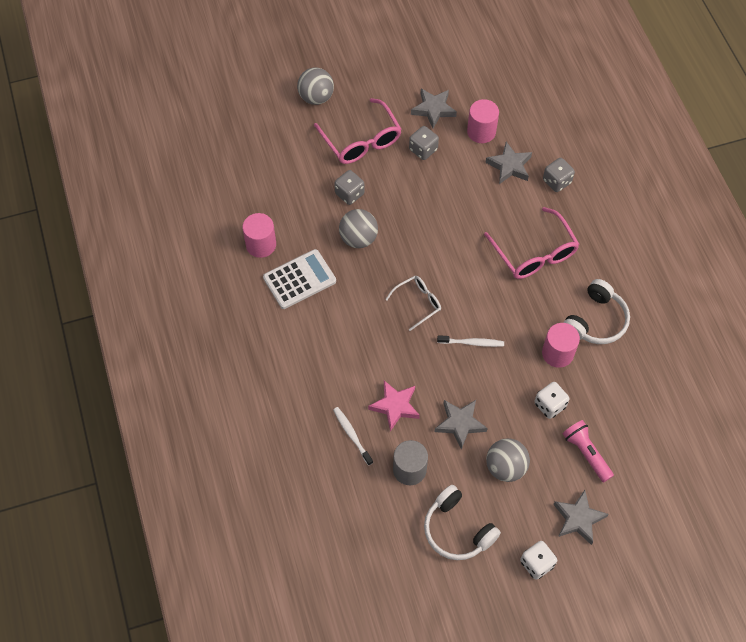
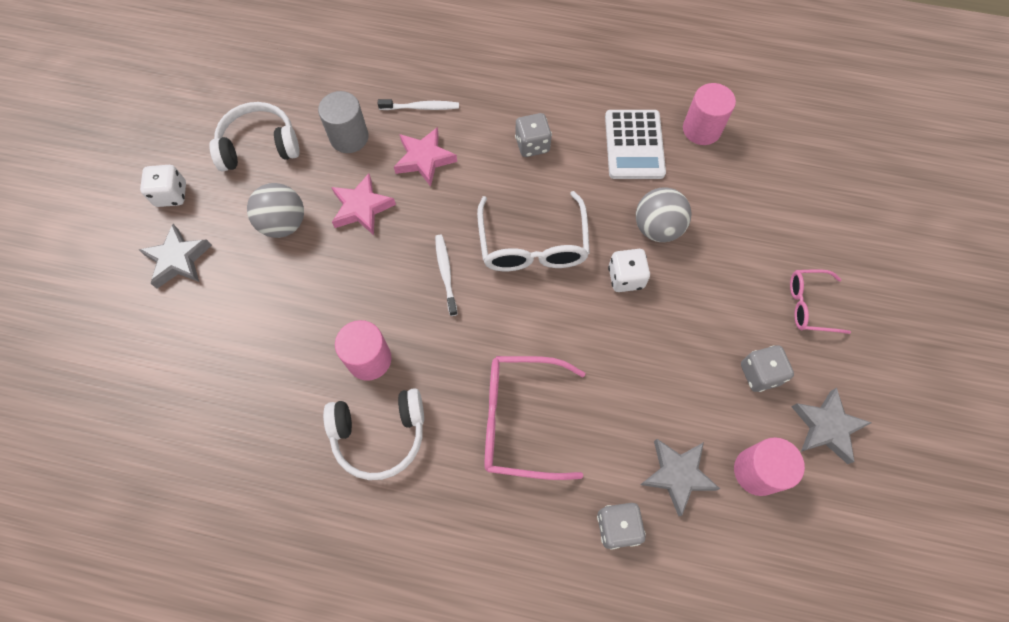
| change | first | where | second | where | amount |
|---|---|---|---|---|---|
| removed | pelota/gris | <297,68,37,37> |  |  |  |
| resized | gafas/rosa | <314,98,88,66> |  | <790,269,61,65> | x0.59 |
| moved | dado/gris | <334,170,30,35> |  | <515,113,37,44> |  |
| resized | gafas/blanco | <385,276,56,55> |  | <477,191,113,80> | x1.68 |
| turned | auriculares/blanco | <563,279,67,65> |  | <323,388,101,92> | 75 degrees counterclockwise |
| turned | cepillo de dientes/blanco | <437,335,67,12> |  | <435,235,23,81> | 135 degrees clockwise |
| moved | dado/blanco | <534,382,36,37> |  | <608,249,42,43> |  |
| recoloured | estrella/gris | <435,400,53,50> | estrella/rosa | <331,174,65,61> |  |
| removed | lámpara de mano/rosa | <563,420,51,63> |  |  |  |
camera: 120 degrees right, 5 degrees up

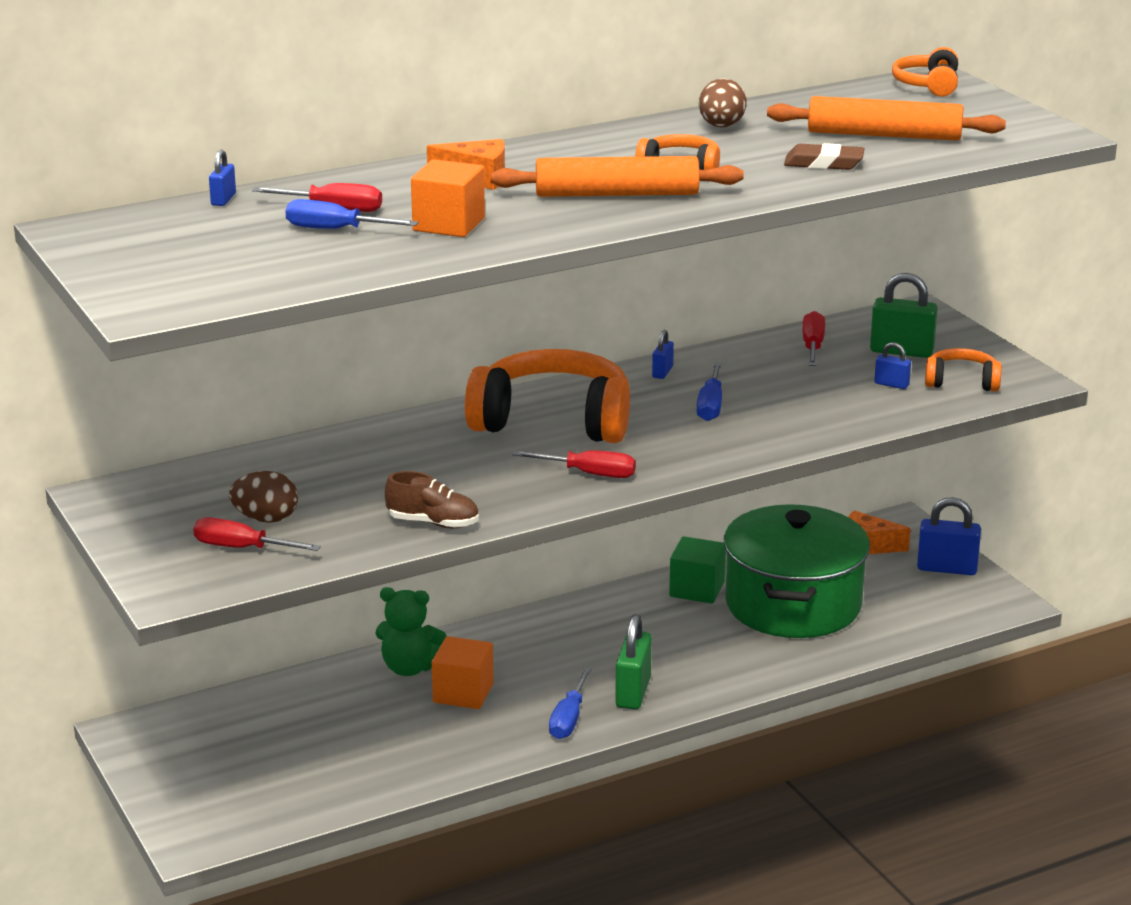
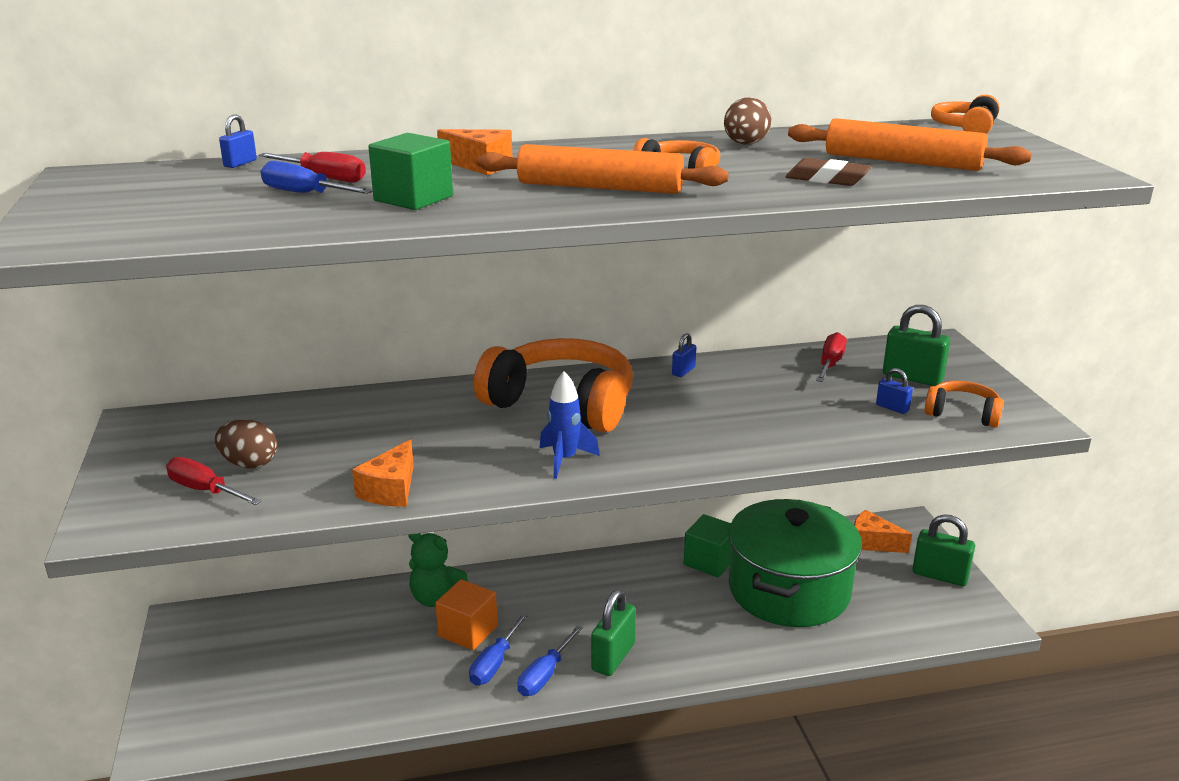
| change | first | where | second | where | amount |
|---|---|---|---|---|---|
| recoloured | cubo/naranja | <411,159,74,78> | cubo/verde | <368,133,85,77> |  |
| moved | destornillador/azul | <696,362,26,59> |  | <469,613,59,72> |  |
| replaced | destornillador/rojo | <512,450,124,28> | cohete/azul | <540,371,60,108> |  |
| replaced | zapato/marrón | <385,471,94,57> | queso/naranja | <352,439,62,68> |  |
| recoloured | candado/azul | <917,497,64,78> | candado/verde | <912,514,63,72> |  |
camera: 15 degrees right, 0 degrees up

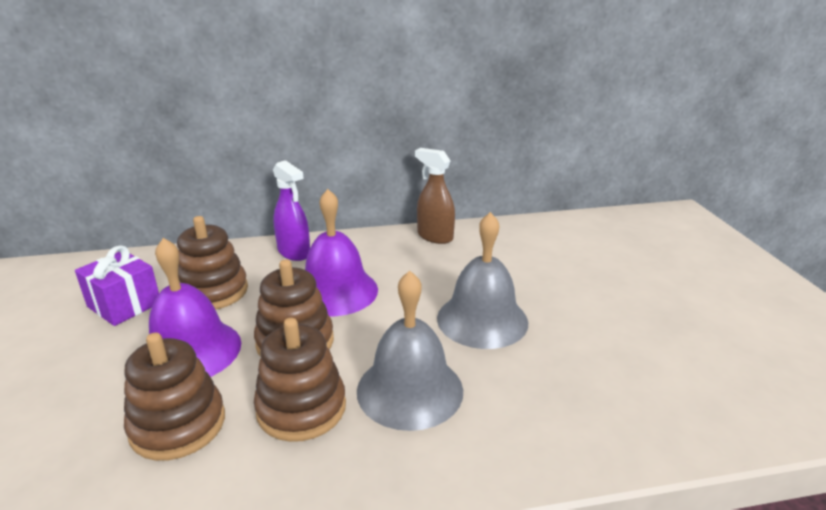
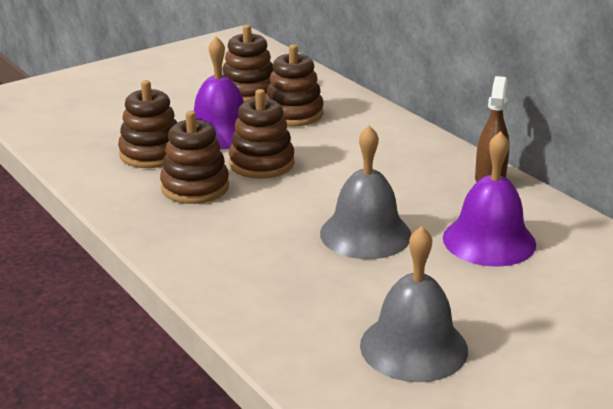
| change | first | where | second | where | amount |
|---|---|---|---|---|---|
| removed | pulverizador/morado | <273,160,37,101> |  |  |  |
| moved | campana/morado | <305,189,73,127> |  | <443,131,93,135> |  |
| replaced | regalo/morado | <75,245,84,81> | juguete apilable/marrón | <222,24,52,78> |  |
| moved | campana/gris | <357,270,106,161> |  | <360,226,108,156> |  |
camera: 65 degrees right, 0 degrees up

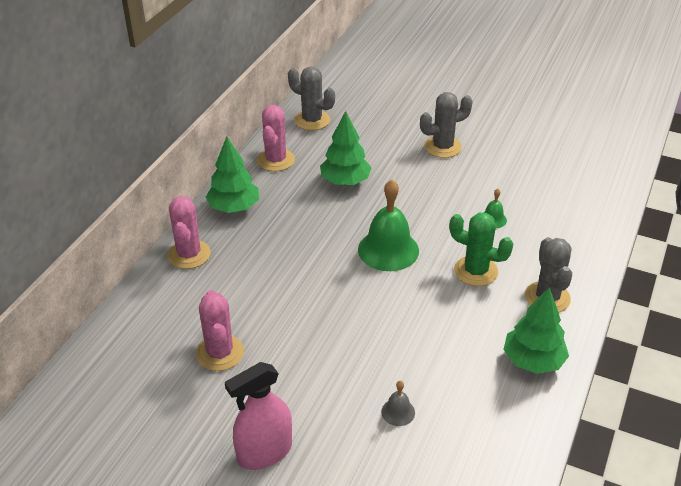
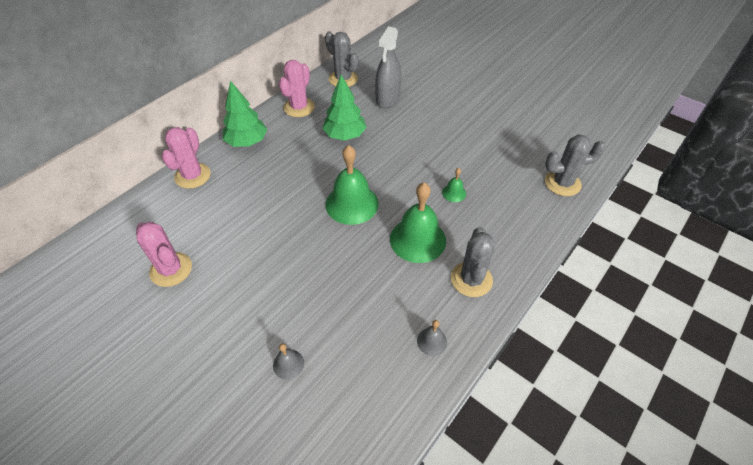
| change | first | where | second | where | amount |
|---|---|---|---|---|---|
| moved | cactus/gris | <420,92,53,66> |  | <545,134,61,62> |  |
| replaced | cactus/verde | <449,212,64,74> | campana/verde | <390,182,56,81> |  |
| replaced | árbol/verde | <503,287,66,87> | campana/gris | <417,320,30,36> |  |
| turned | cactus/rosa | <196,290,48,81> |  | <136,222,56,65> | 45 degrees counterclockwise |
| removed | pulverizador/rosa | <225,362,67,108> |  |  |  |
| added |  |  | pulverizador/gris | <375,26,26,82> |  |
camera: 15 degrees right, 10 degrees up

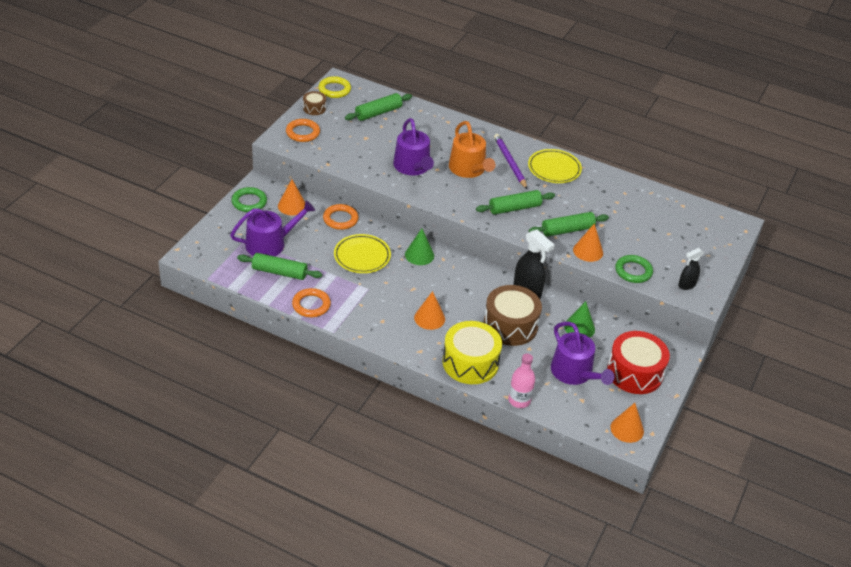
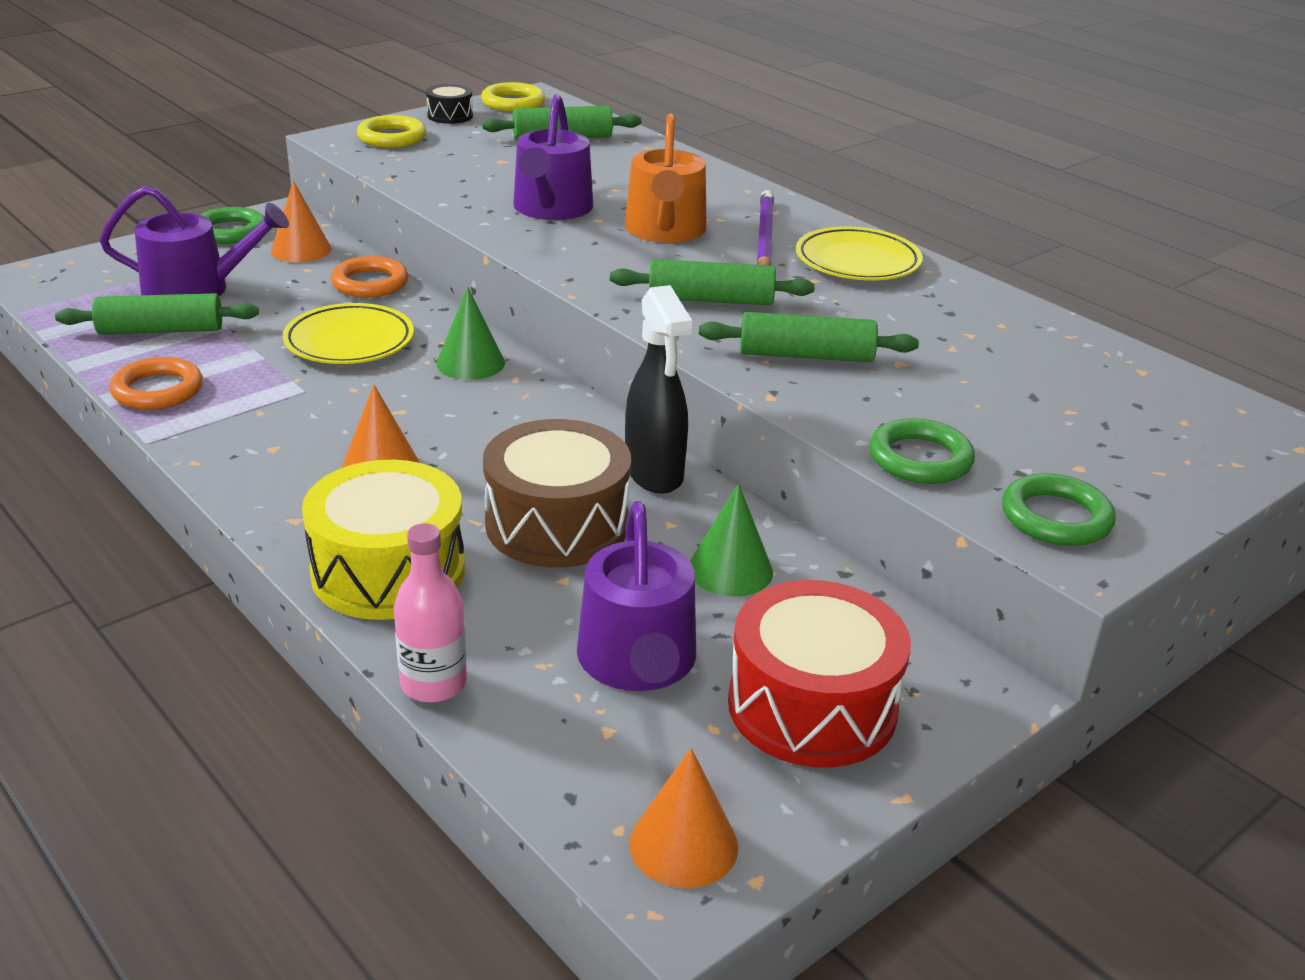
| change | first | where | second | where | amount |
|---|---|---|---|---|---|
| recoloured | tambor/marrón | <303,91,23,24> | tambor/negro | <426,84,47,40> |  |
| recoloured | anillo/naranja | <286,119,34,23> | anillo/amarillo | <357,115,69,33> |  |
| removed | cono/naranja | <573,223,30,39> |  |  |  |
| replaced | pulverizador/negro | <678,248,26,42> | anillo/verde | <1002,473,114,73> |  |
| turned | rodillo/verde | <237,253,85,27> |  | <55,293,204,42> | 45 degrees counterclockwise |
camera: 25 degrees right, 10 degrees down

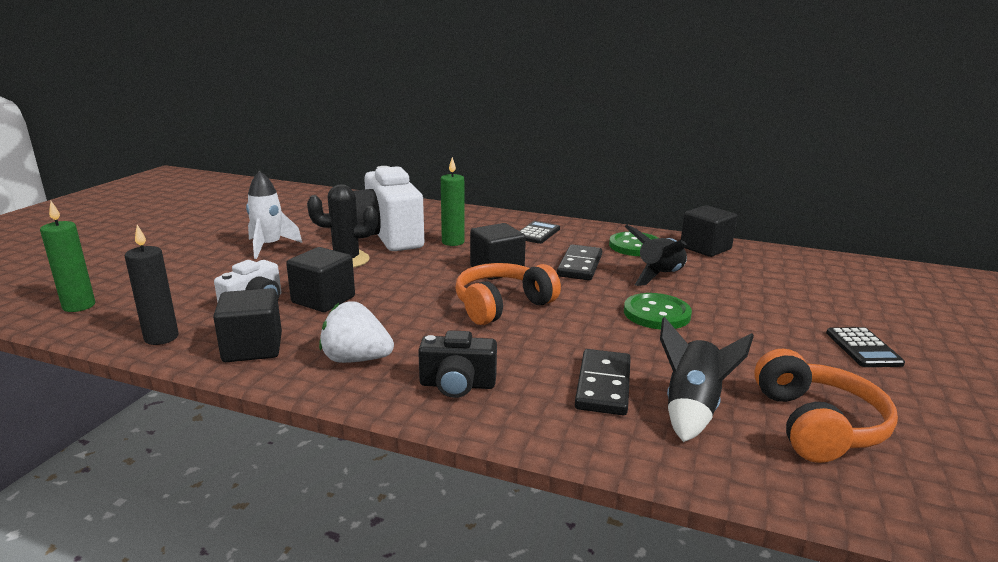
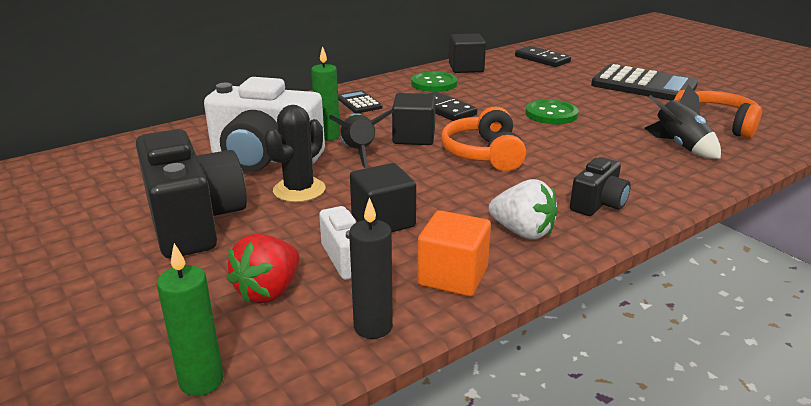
| change | first | where | second | where | amount |
|---|---|---|---|---|---|
| replaced | cohete/blanco | <246,171,56,88> | cámara/negro | <136,129,111,129> |  |
| moved | cohete/negro | <624,224,63,62> |  | <329,109,65,60> |  |
| recoloured | cubo/negro | <213,288,69,74> | cubo/naranja | <417,210,74,87> |  |
| turned | fresa/blanco | <319,302,75,61> |  | <488,179,70,61> | 105 degrees counterclockwise |
| resized | calculadora/negro | <826,327,79,40> |  | <591,64,107,37> | x2.04 |
| moved | ficha de dominó/negro | <575,349,56,66> |  | <515,46,56,21> |  |
| added |  |  | fresa/rojo | <227,234,72,69> |  |
camera: 55 degrees left, 5 degrees up

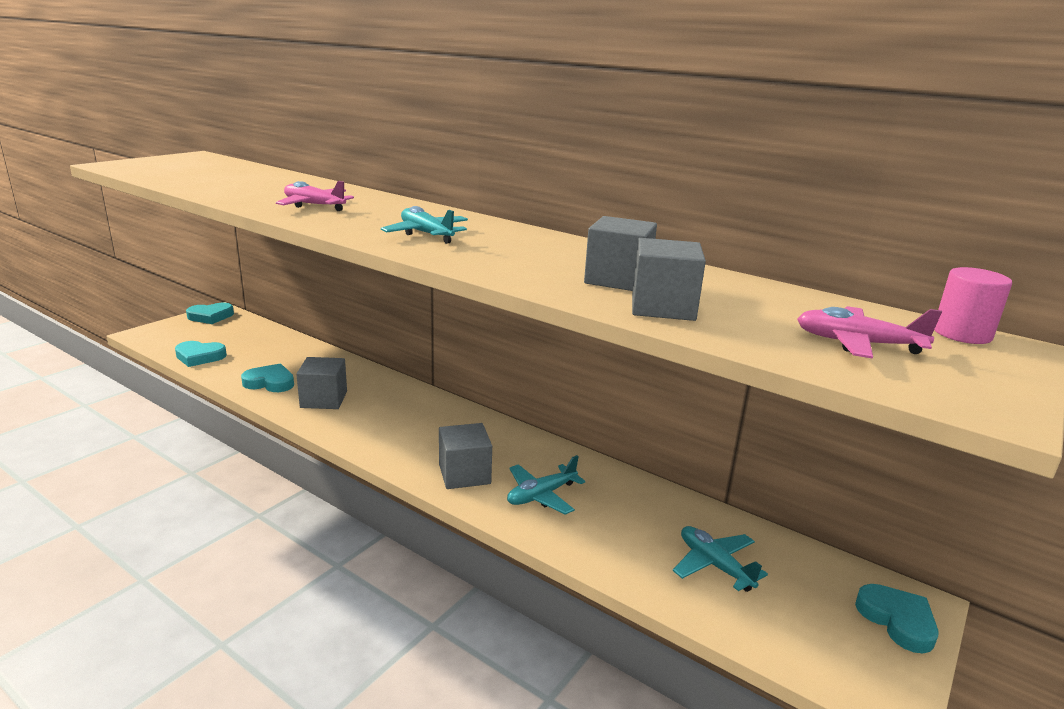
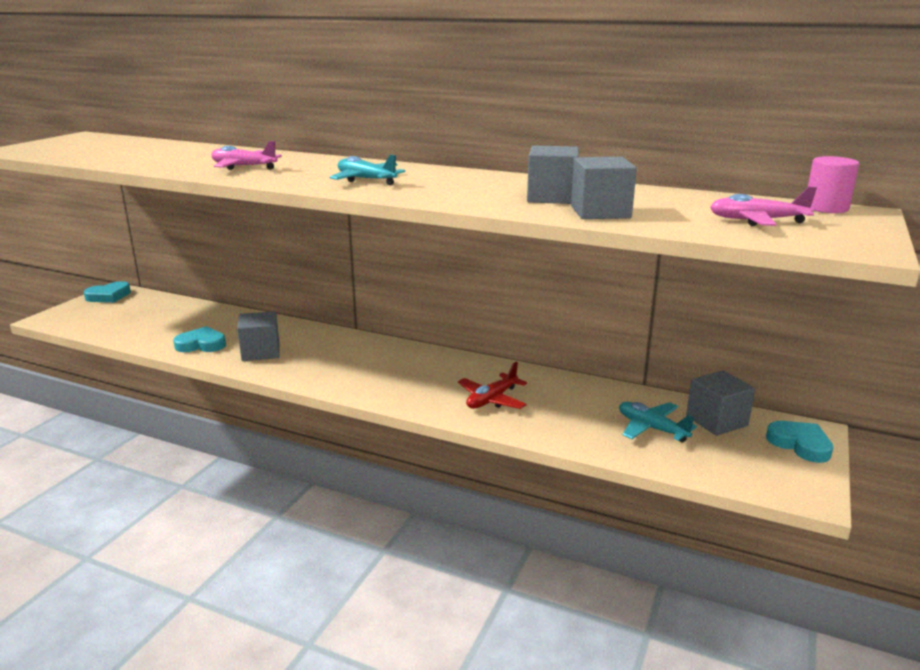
| change | first | where | second | where | amount |
|---|---|---|---|---|---|
| removed | corazón/turquesa | <175,341,52,26> |  |  |  |
| moved | cubo/gris | <439,423,53,66> |  | <686,370,69,66> |  |
| recoloured | avión/turquesa | <507,455,78,60> | avión/rojo | <458,362,69,47> |  |
camera: 10 degrees left, 0 degrees up

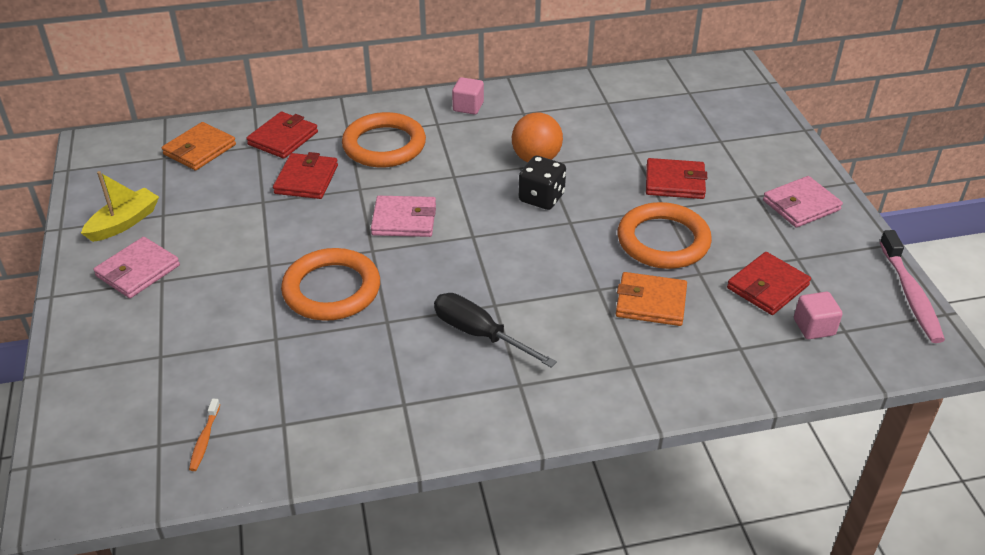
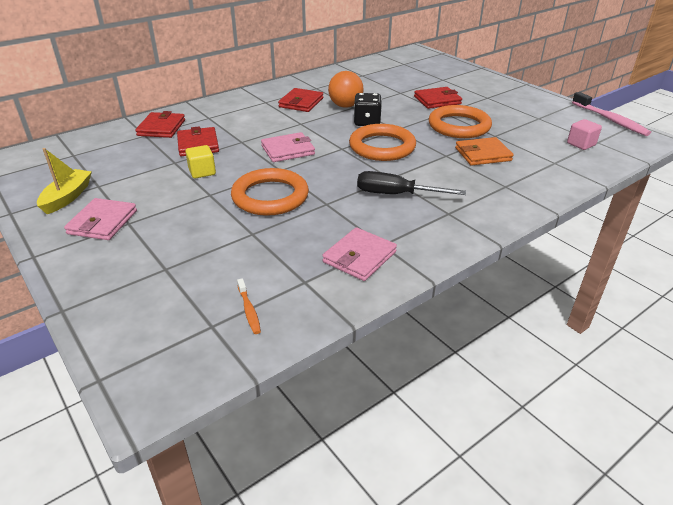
| change | first | where | second | where | amount |
|---|---|---|---|---|---|
| removed | cubo/rosa | <452,77,32,38> |  |  |  |
| moved | anillo/naranja | <342,112,84,55> |  | <349,124,67,37> |  |
| removed | cartera/naranja | <162,122,74,48> |  |  |  |
| moved | cartera/rosa | <763,176,80,52> |  | <322,227,75,54> |  |
| moved | cartera/rojo | <727,252,84,63> |  | <278,88,45,24> |  |
| added |  |  | cubo/amarillo | <185,145,31,34> |  |
camera: 25 degrees left, 5 degrees down

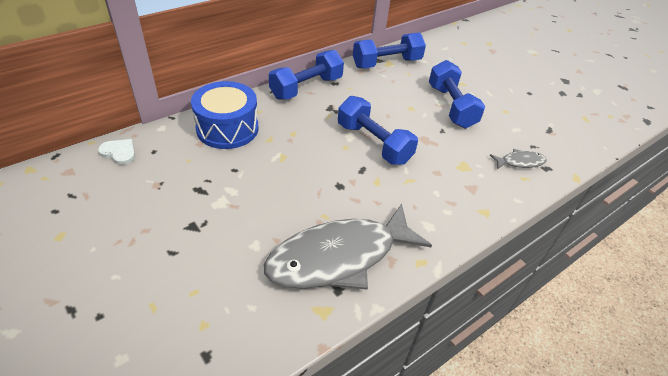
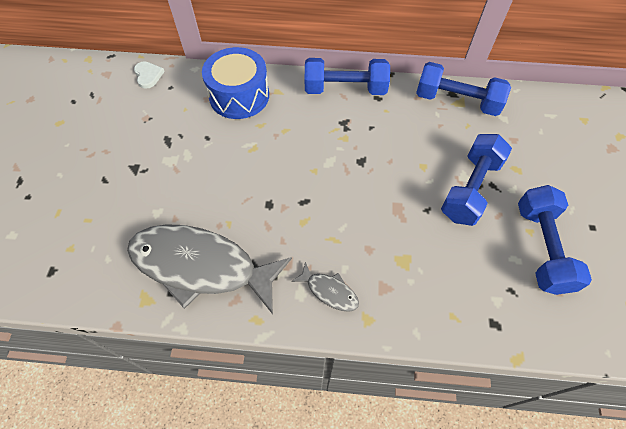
| change | first | where | second | where | amount |
|---|---|---|---|---|---|
| moved | mancuerna/azul | <338,96,80,69> |  | <518,185,74,110> |  |
| moved | pez/gris | <490,149,57,20> |  | <291,262,68,50> |  |
camera: 45 degrees right, 15 degrees up

